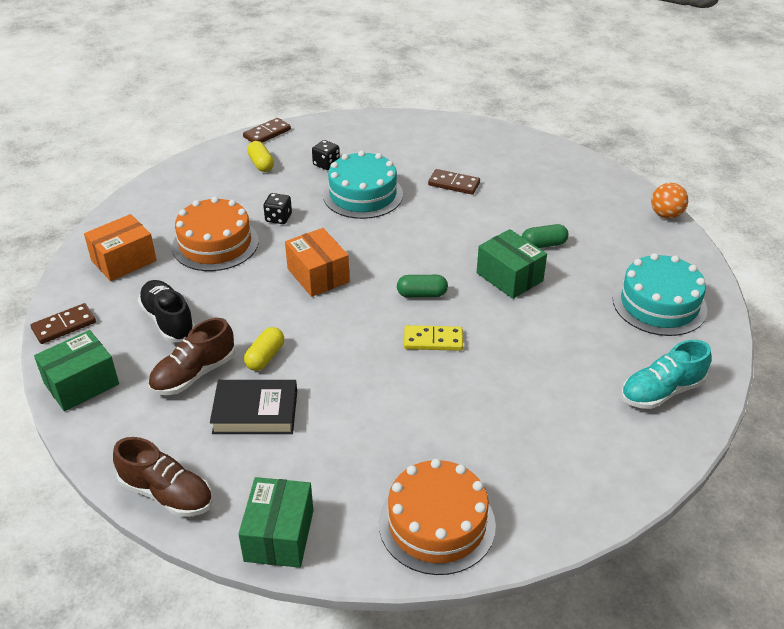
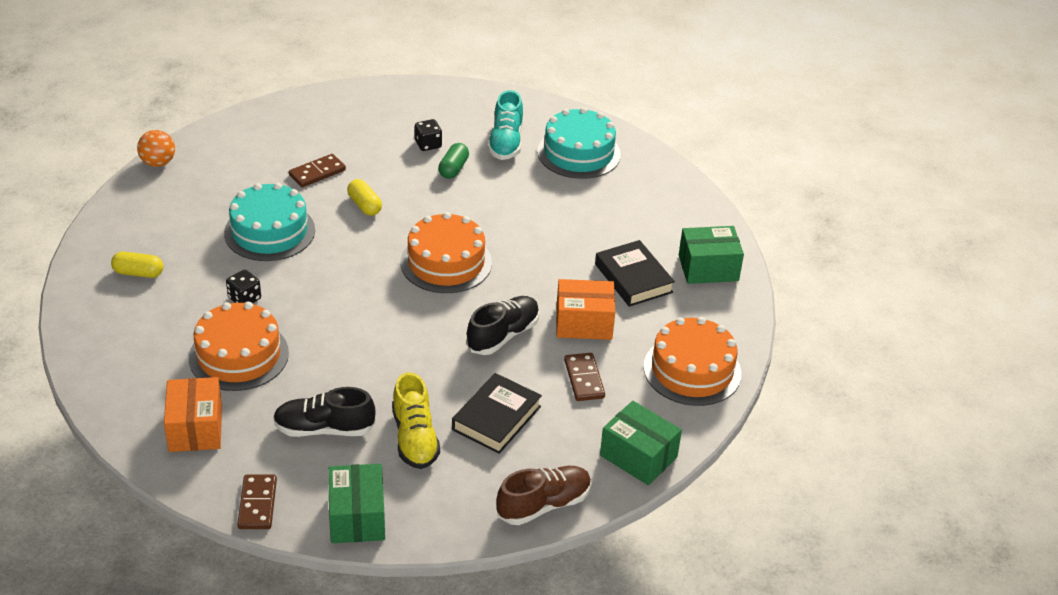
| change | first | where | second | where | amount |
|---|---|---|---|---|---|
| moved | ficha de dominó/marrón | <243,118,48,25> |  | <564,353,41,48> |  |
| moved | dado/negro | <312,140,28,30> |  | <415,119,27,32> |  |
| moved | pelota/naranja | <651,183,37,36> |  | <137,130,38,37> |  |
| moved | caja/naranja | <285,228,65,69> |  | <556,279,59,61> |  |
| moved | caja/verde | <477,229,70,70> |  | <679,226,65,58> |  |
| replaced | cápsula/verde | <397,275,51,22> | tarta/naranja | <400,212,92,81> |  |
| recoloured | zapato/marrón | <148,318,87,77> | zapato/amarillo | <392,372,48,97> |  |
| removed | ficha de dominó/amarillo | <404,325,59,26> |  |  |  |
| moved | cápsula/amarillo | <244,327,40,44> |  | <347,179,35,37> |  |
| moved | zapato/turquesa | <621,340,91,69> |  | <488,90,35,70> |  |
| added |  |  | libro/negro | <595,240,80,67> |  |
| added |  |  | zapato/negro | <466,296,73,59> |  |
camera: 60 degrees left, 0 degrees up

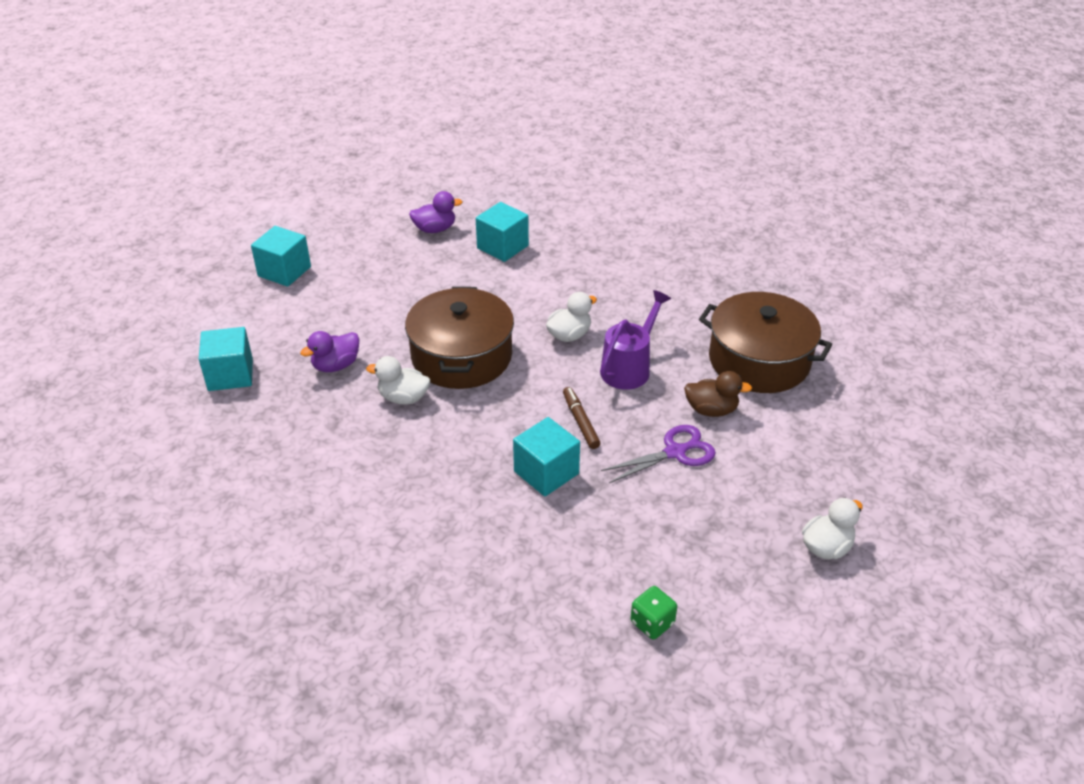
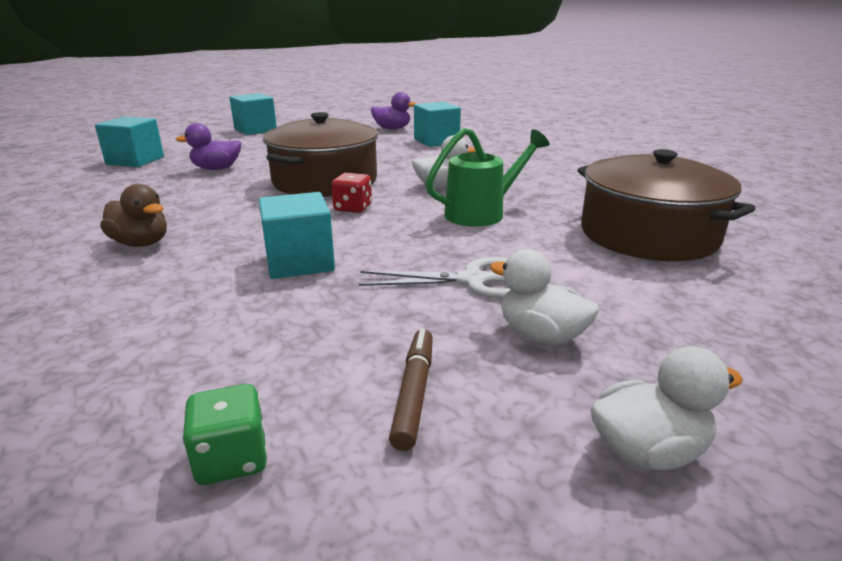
| change | first | where | second | where | amount |
|---|---|---|---|---|---|
| recoloured | regadera/morado | <600,290,71,100> | regadera/verde | <426,128,123,99> |  |
| moved | pato/blanco | <366,356,64,49> |  | <490,249,109,96> |  |
| moved | pato/marrón | <684,371,68,46> |  | <100,184,67,63> |  |
| moved | rotulador/marrón | <563,387,37,62> |  | <389,328,44,123> |  |
| recoloured | tijeras/morado | <601,425,115,58> | tijeras/blanco | <359,257,151,42> |  |
| added |  |  | dado/rojo | <331,173,41,40> |  |
camera: 25 degrees right, 15 degrees down

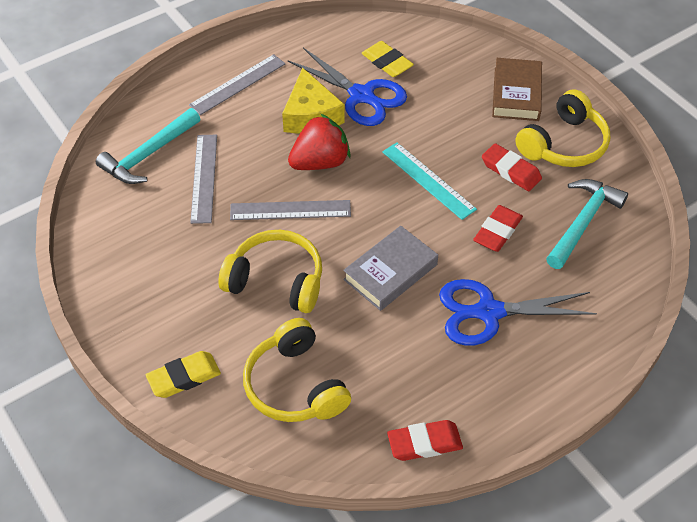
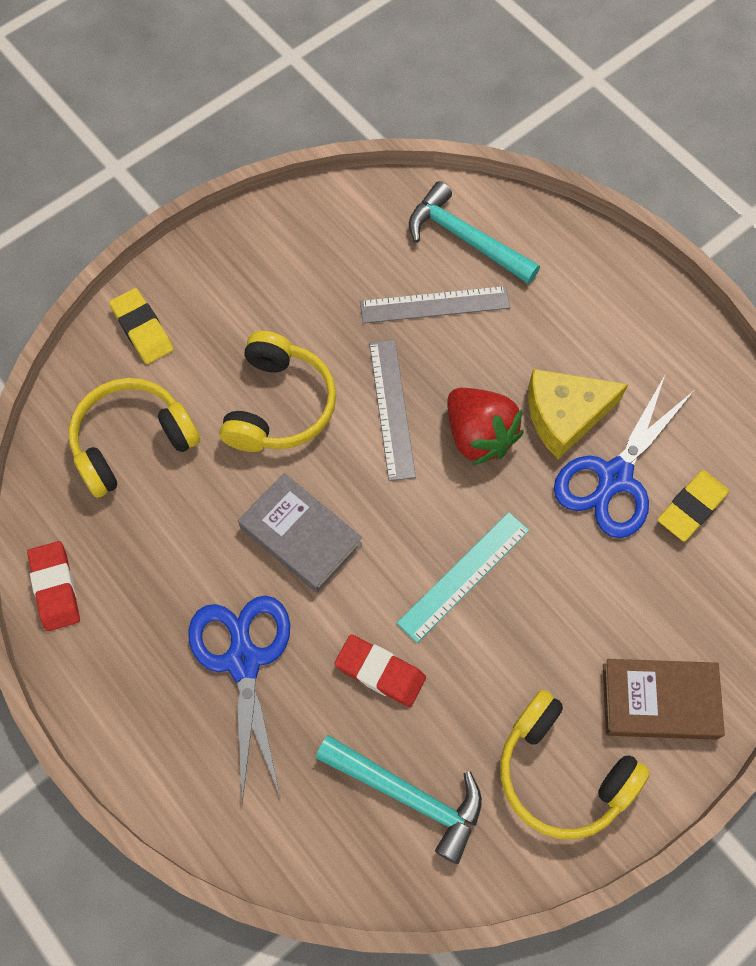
| change | first | where | second | where | amount |
|---|---|---|---|---|---|
| removed | regla/gris | <189,54,96,61> |  |  |  |
| removed | goma de borrar/rojo | <482,143,60,48> |  |  |  |
camera: 85 degrees right, 15 degrees up

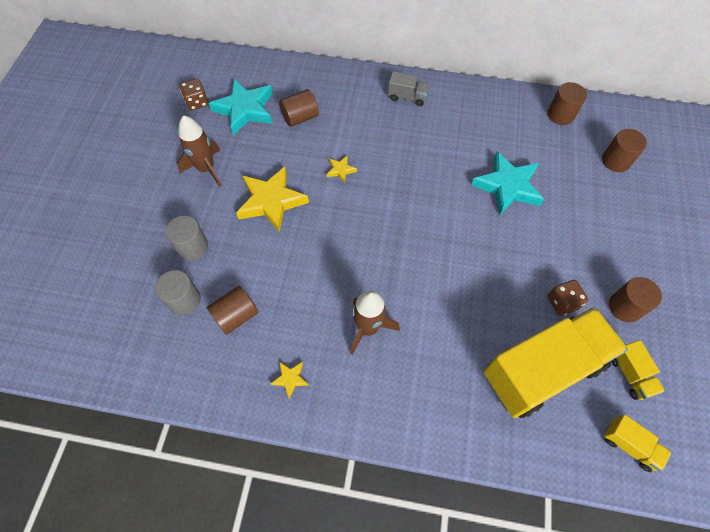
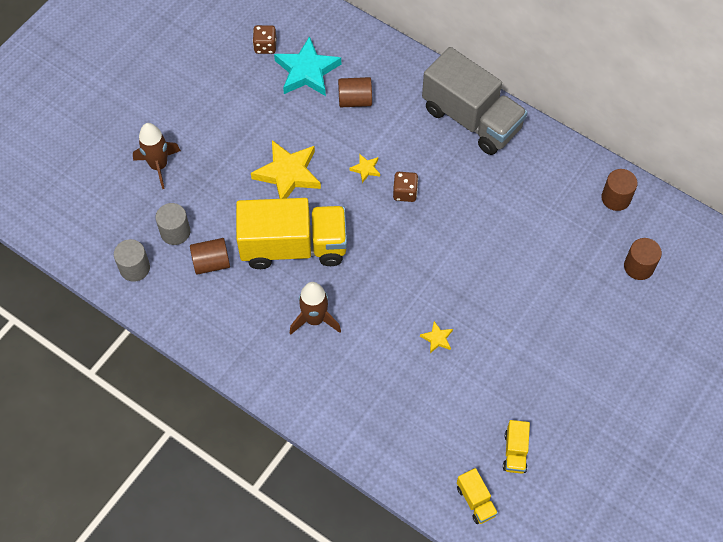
| change | first | where | second | where | amount |
|---|---|---|---|---|---|
| resized | camión/gris | <388,71,42,35> |  | <422,47,106,108> | x2.39 |
| moved | cohete/marrón | <177,115,45,72> |  | <133,123,48,66> |  |
| removed | estrella/turquesa | <471,151,73,65> |  |  |  |
| moved | cilindro/gris | <165,216,43,44> |  | <114,239,36,43> |  |
| removed | cilindro/marrón | <609,277,53,45> |  |  |  |
| moved | dado/marrón | <547,280,41,36> |  | <393,172,25,30> |  |
| moved | camión/amarillo | <484,307,144,111> |  | <236,198,111,71> |  |
| moved | estrella/amarillo | <270,362,39,37> |  | <420,321,33,32> |  |
camera: 25 degrees right, 0 degrees up

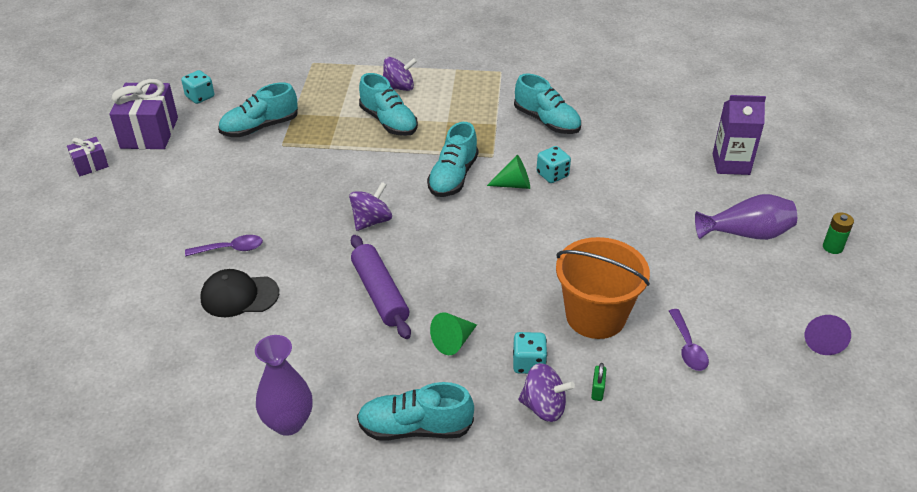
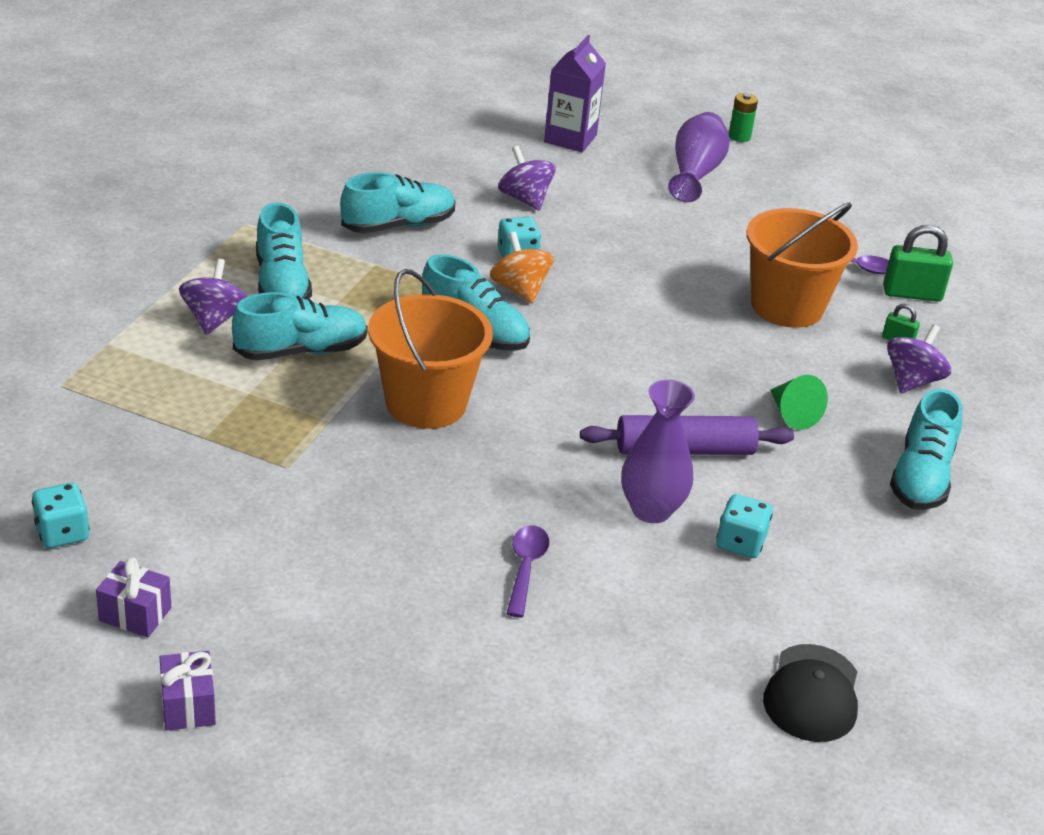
| change | first | where | second | where | amount |
|---|---|---|---|---|---|
| resized | regalo/morado | <109,79,69,70> |  | <96,558,75,80> | x0.52 |
| moved | zapato/turquesa | <218,82,80,55> |  | <256,202,56,98> |  |
| replaced | cono/verde | <487,155,43,34> | peonza/naranja | <490,232,64,71> |  |
| moved | peonza/morado | <349,182,43,49> |  | <498,146,58,65> |  |
| moved | gorra/negro | <201,269,78,48> |  | <763,644,95,98> |  |
| removed | cono/morado | <805,315,46,40> |  |  |  |
| moved | dado/turquesa | <513,332,34,42> |  | <716,494,57,64> |  |
| moved | florero/morado | <255,335,57,101> |  | <621,380,74,143> |  |
| added |  |  | candado/verde | <883,225,70,77> |  |
| added |  |  | balde/naranja | <368,269,125,160> |  |
camera: 75 degrees left, 5 degrees down

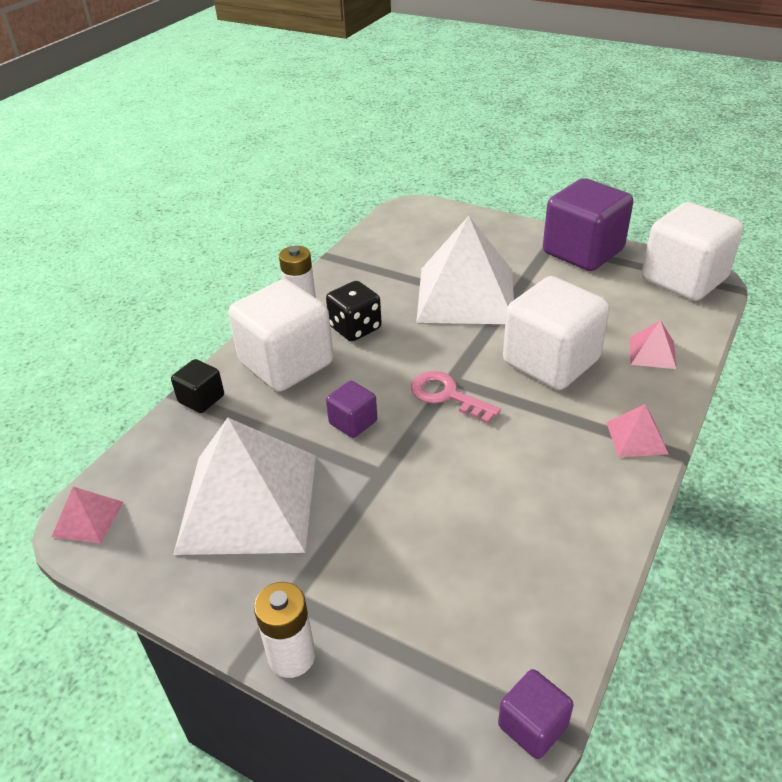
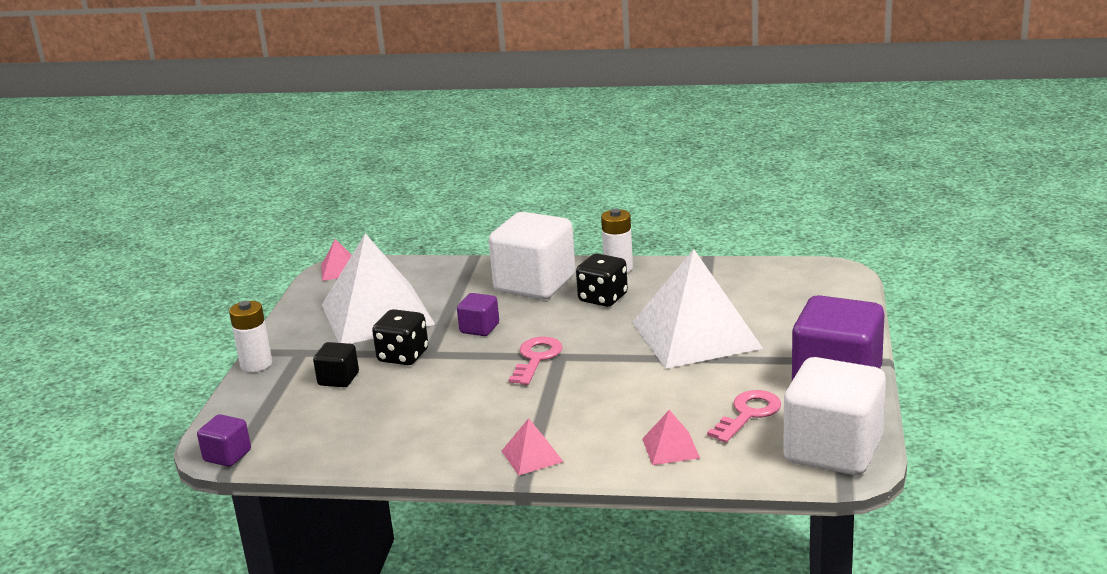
| change | first | where | second | where | amount |
|---|---|---|---|---|---|
| removed | cubo/blanco | <503,276,107,114> |  |  |  |
| moved | cubo/negro | <171,359,53,54> |  | <313,342,46,45> |  |
| added |  |  | dado/negro | <372,309,56,56> |  |
| added |  |  | llave/rosa | <707,390,74,53> |  |
camera: 70 degrees right, 15 degrees down

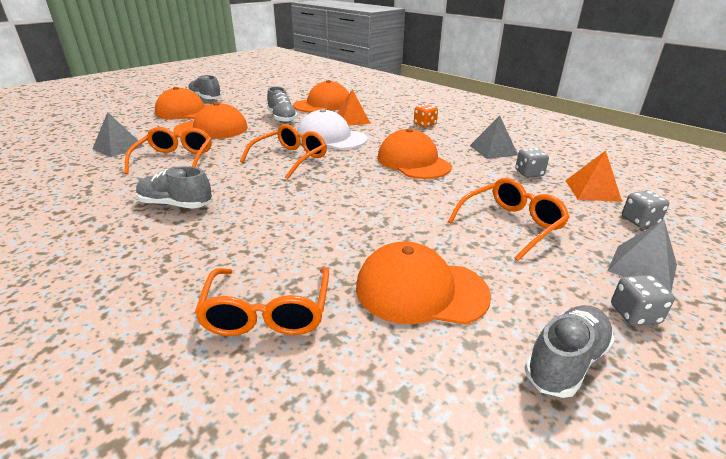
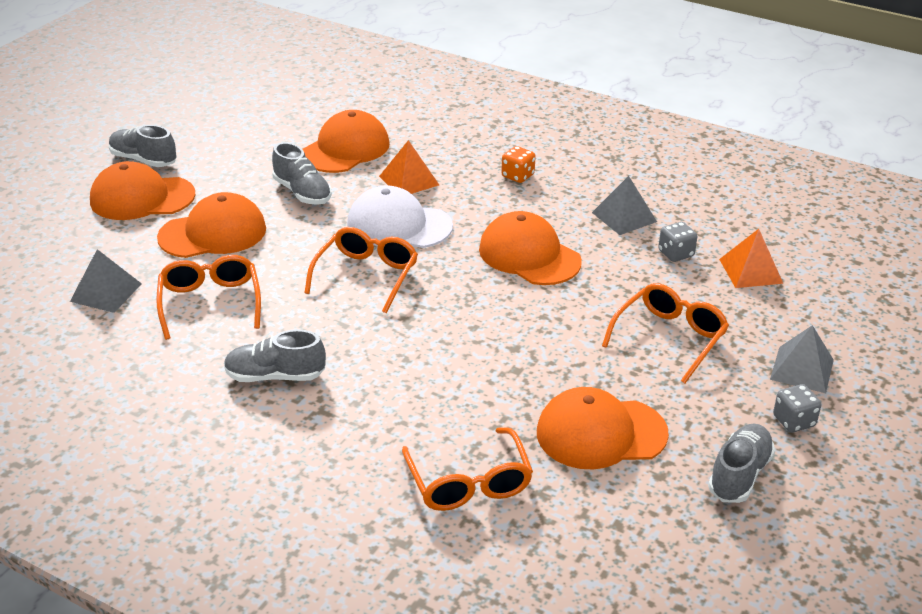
| change | first | where | second | where | amount |
|---|---|---|---|---|---|
| removed | dado/gris | <622,191,47,37> |  |  |  |
camera: 15 degrees left, 5 degrees up

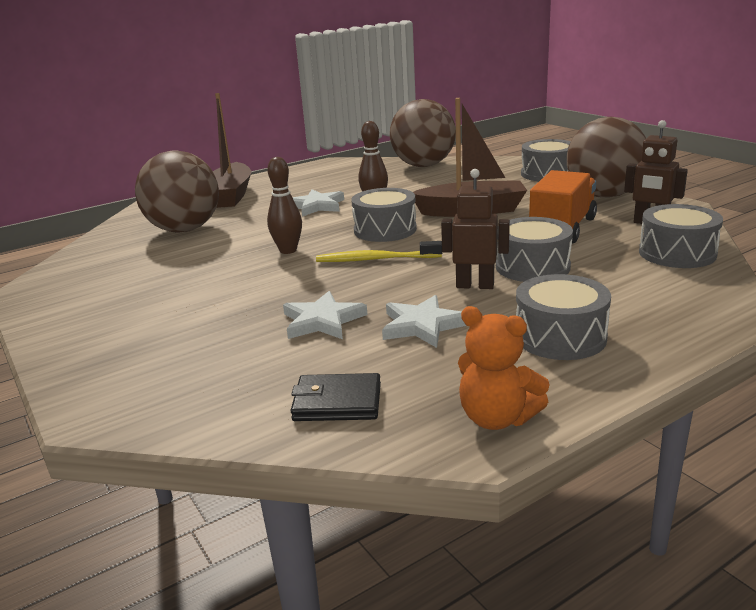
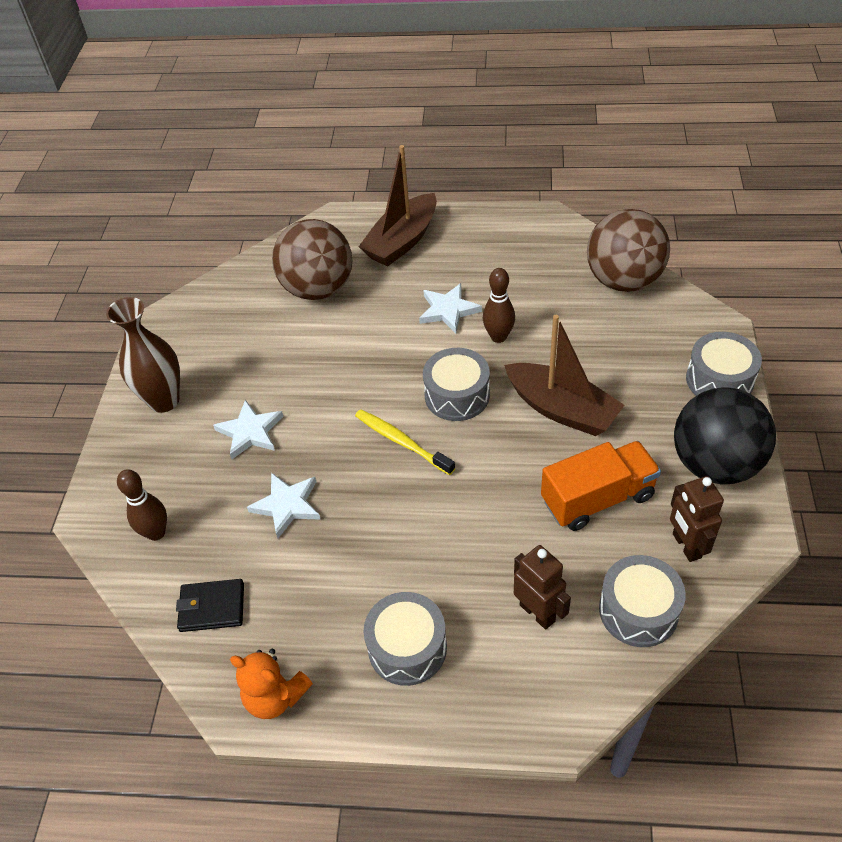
| change | first | where | second | where | amount |
|---|---|---|---|---|---|
| recoloured | pelota/marrón | <567,117,79,81> | pelota/negro | <674,387,102,98> |  |
| moved | bolo/marrón | <267,157,35,97> |  | <117,469,50,72> |  |
| moved | robot/marrón | <441,169,69,120> |  | <514,545,57,85> |  |
| removed | tambor/gris | <496,217,77,65> |  |  |  |
| moved | estrella/blanco | <382,295,85,53> |  | <213,400,71,59> |  |
| turned | osito/naranja | <458,306,92,124> |  | <230,649,83,70> | 45 degrees counterclockwise |
| turned | cartera/negro | <291,373,90,48> |  | <176,579,68,53> | 45 degrees counterclockwise |
| added |  |  | florero/marrón | <106,297,74,116> |  |
camera: 40 degrees right, 25 degrees up

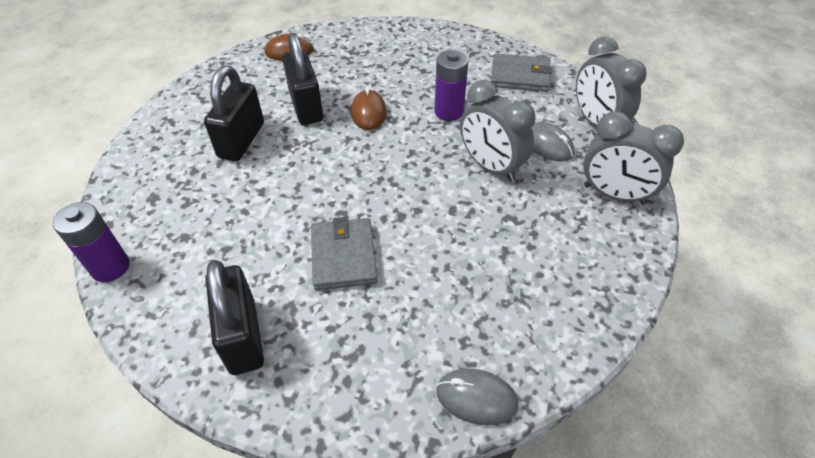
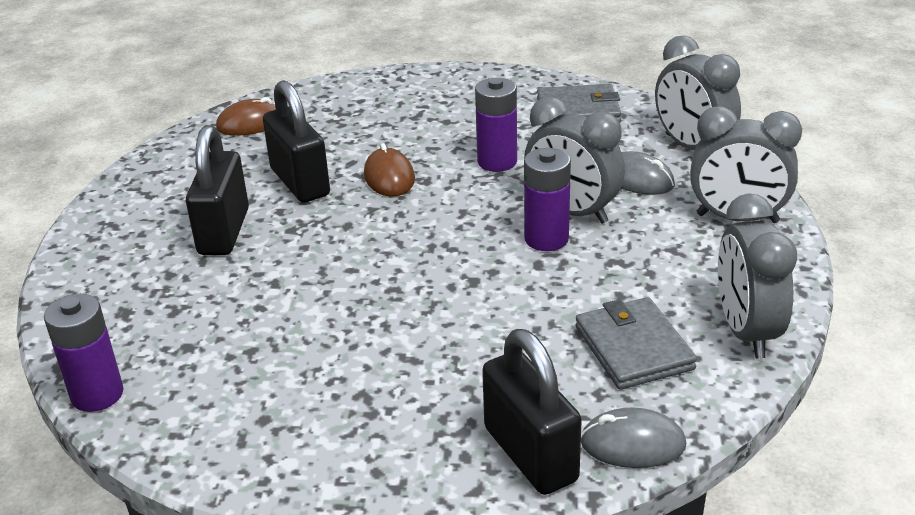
| change | first | where | second | where | amount |
|---|---|---|---|---|---|
| moved | cartera/gris | <311,217,67,73> |  | <576,297,121,93> |  |
| moved | candado/negro | <206,260,58,115> |  | <482,329,100,166> |  |
| added |  |  | pila/morado | <524,148,47,103> |  |
| added |  |  | despertador/gris | <718,193,79,165> |  |
camera: 10 degrees left, 15 degrees down

